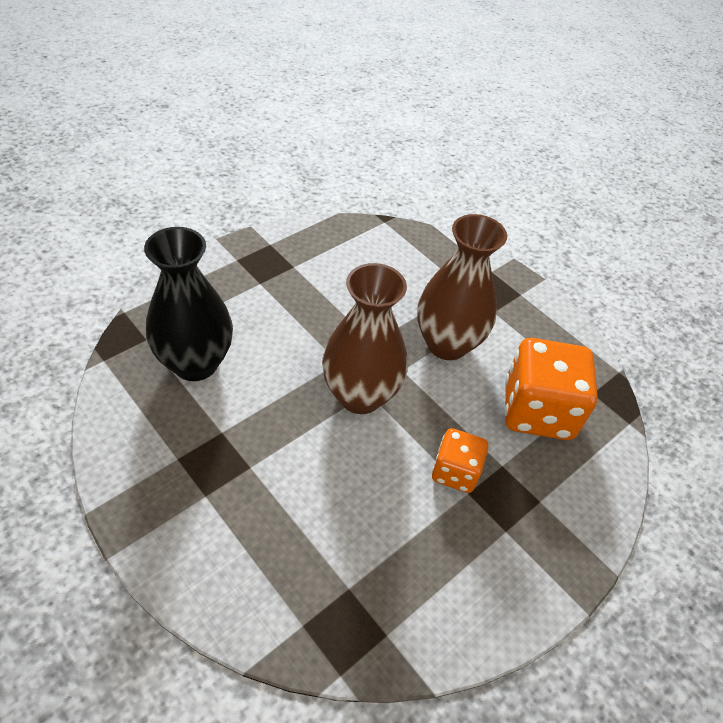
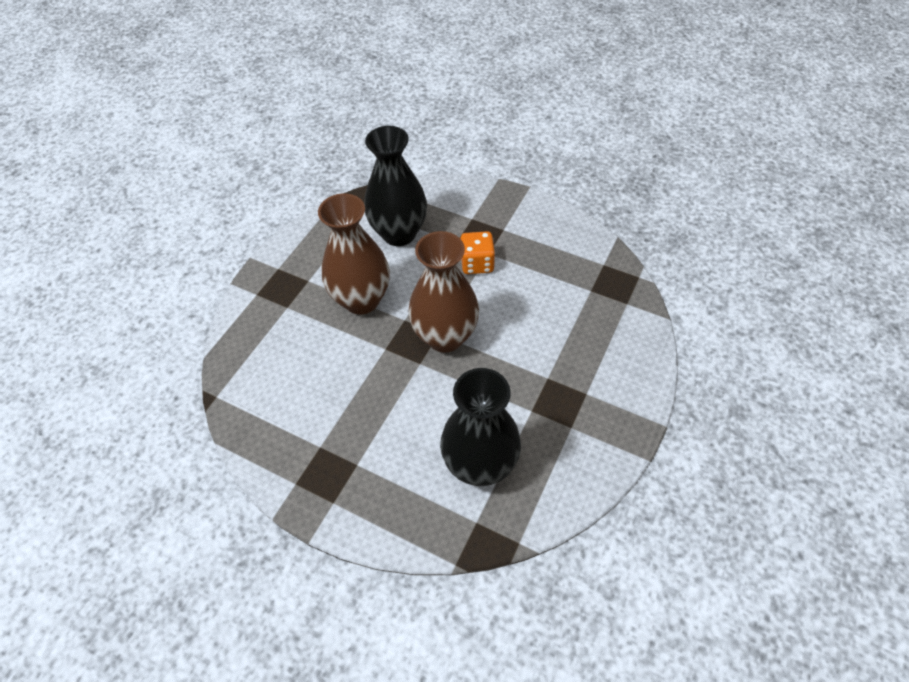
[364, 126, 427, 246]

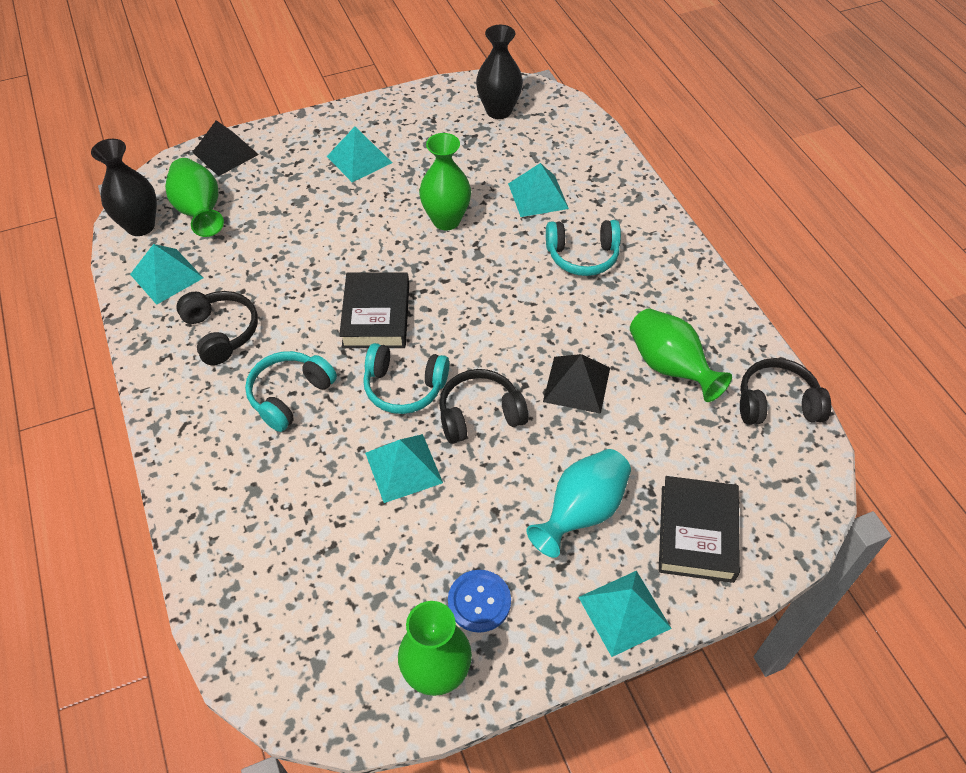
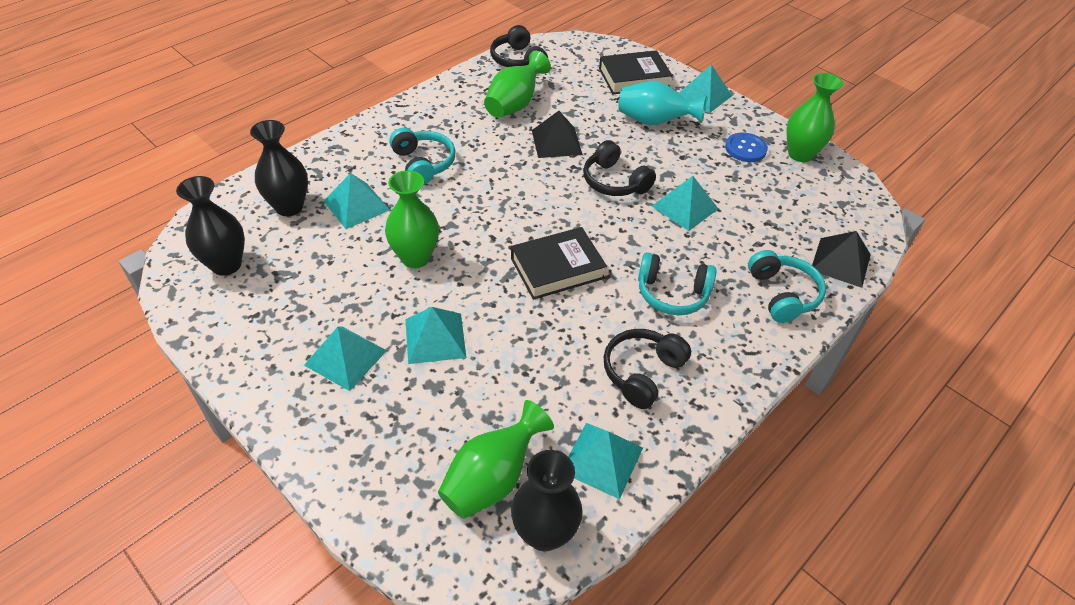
[250, 120, 308, 216]
[405, 307, 466, 364]
[812, 231, 871, 288]
[748, 250, 826, 323]

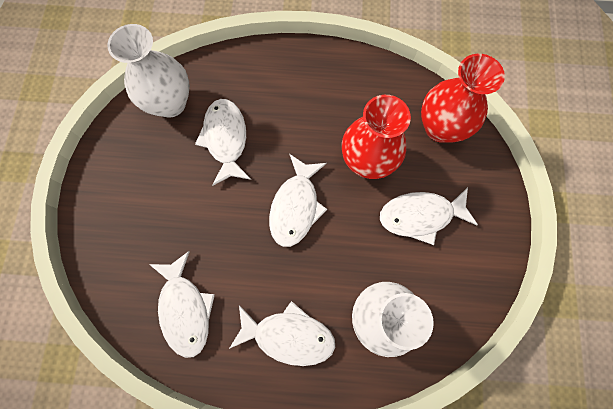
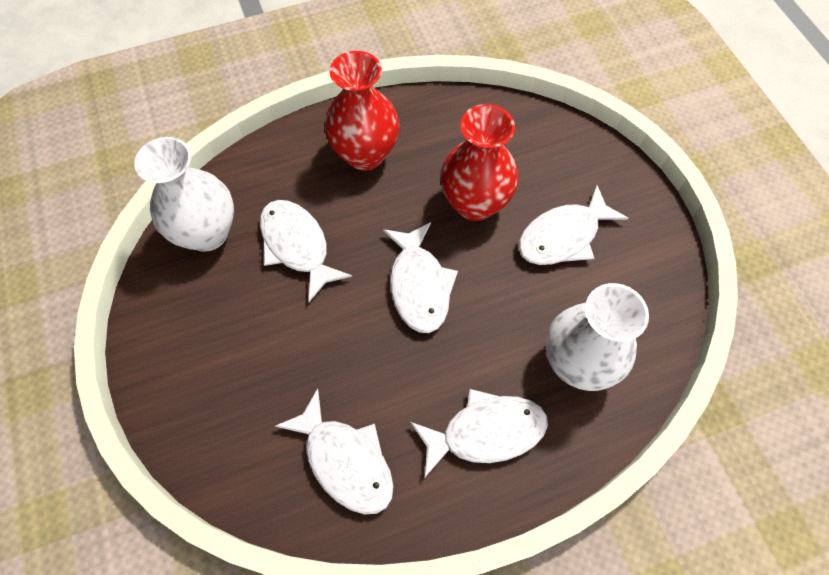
[324, 51, 400, 171]

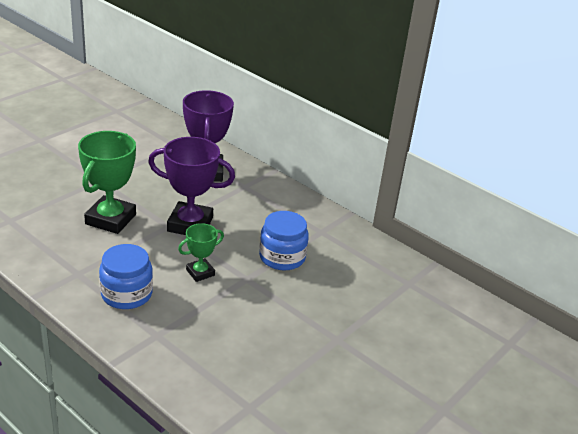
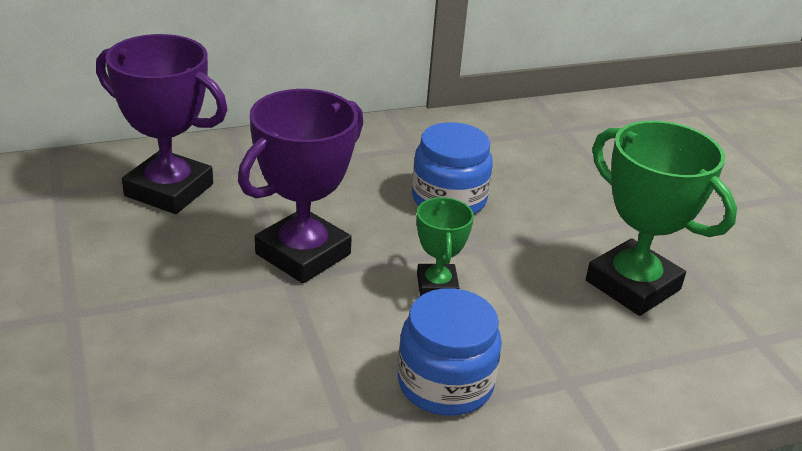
[586, 121, 737, 316]

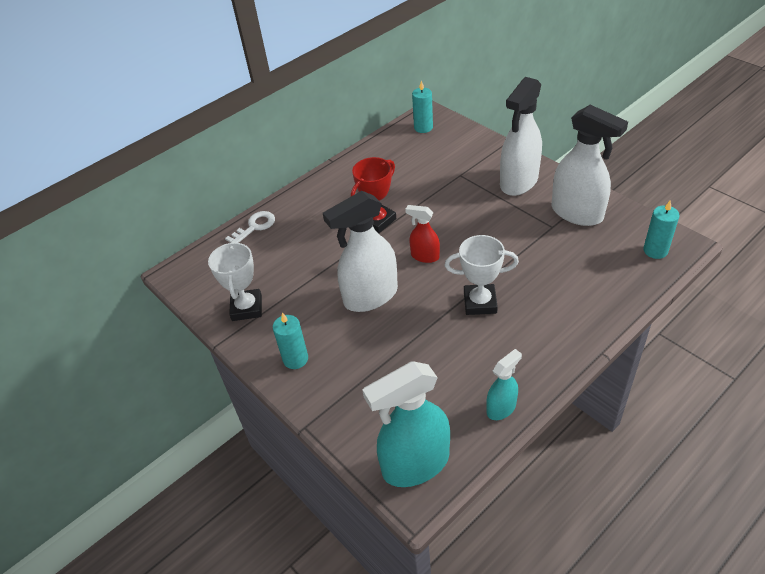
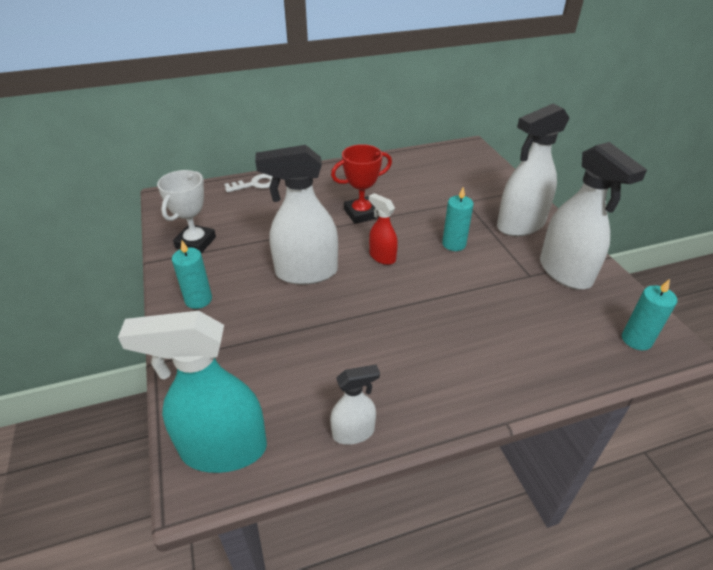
[445, 235, 519, 315] (first image)
[442, 187, 474, 251]
[330, 364, 380, 445]

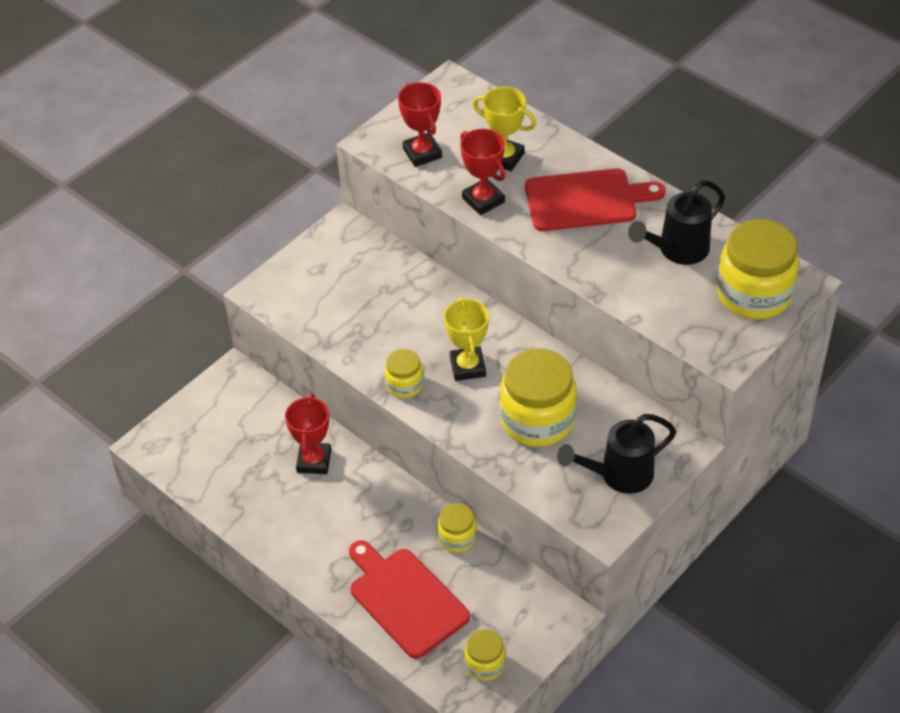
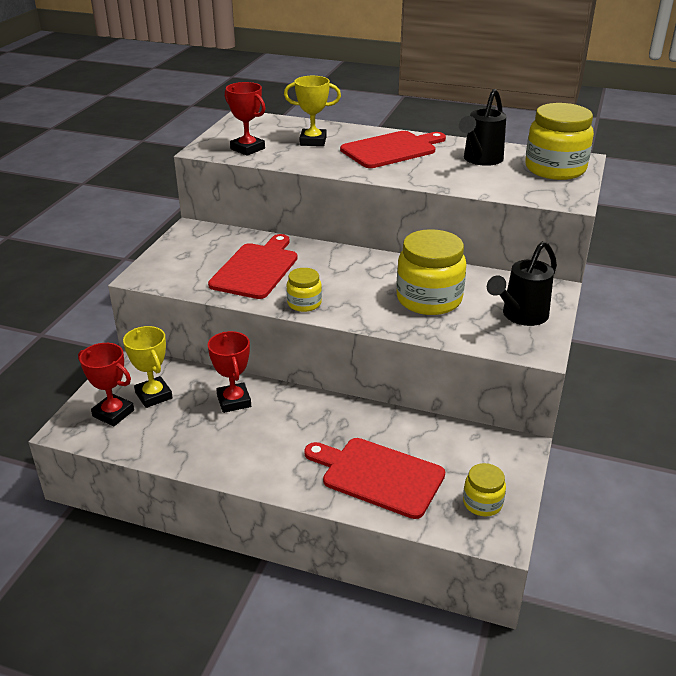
[437, 503, 477, 553] (first image)
[208, 234, 298, 299]
[123, 326, 173, 408]
[78, 343, 134, 426]

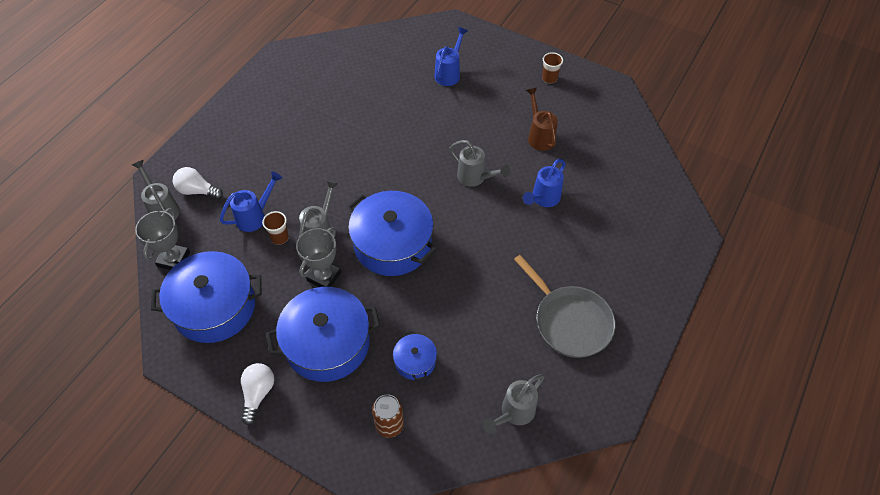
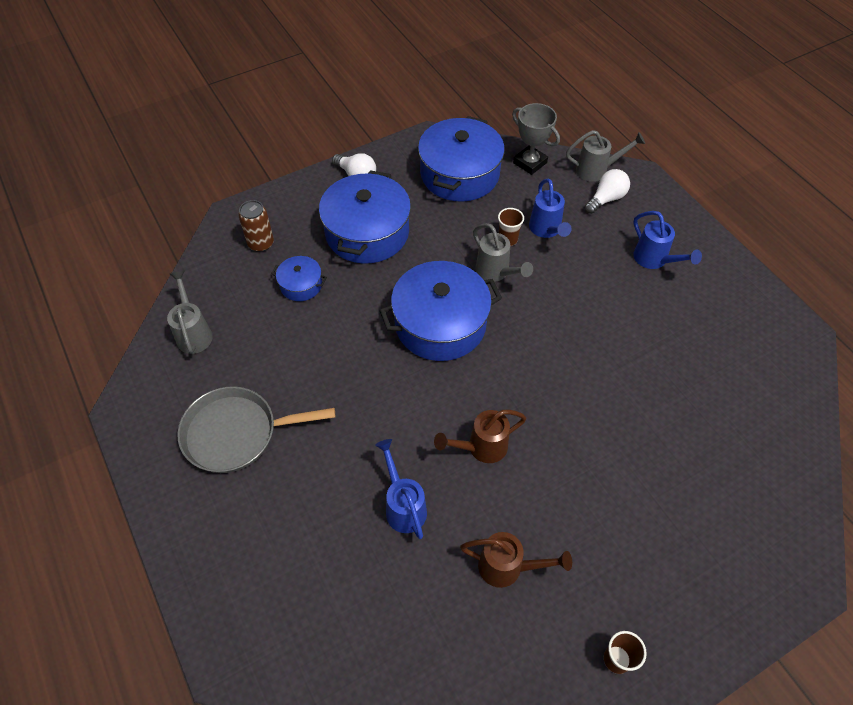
[296, 227, 341, 287] (first image)
[633, 211, 702, 269]
[434, 410, 526, 463]

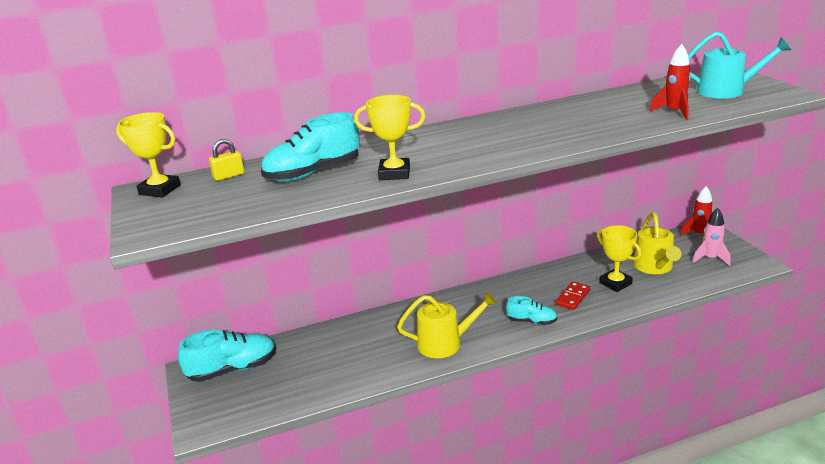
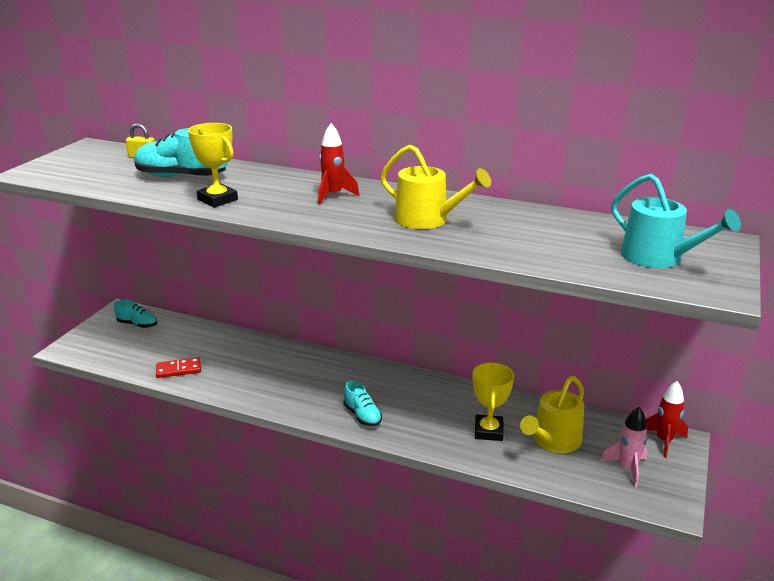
[116, 112, 181, 198] (first image)
[380, 144, 491, 229]
[156, 357, 201, 378]
[318, 123, 359, 205]
[114, 300, 158, 328]

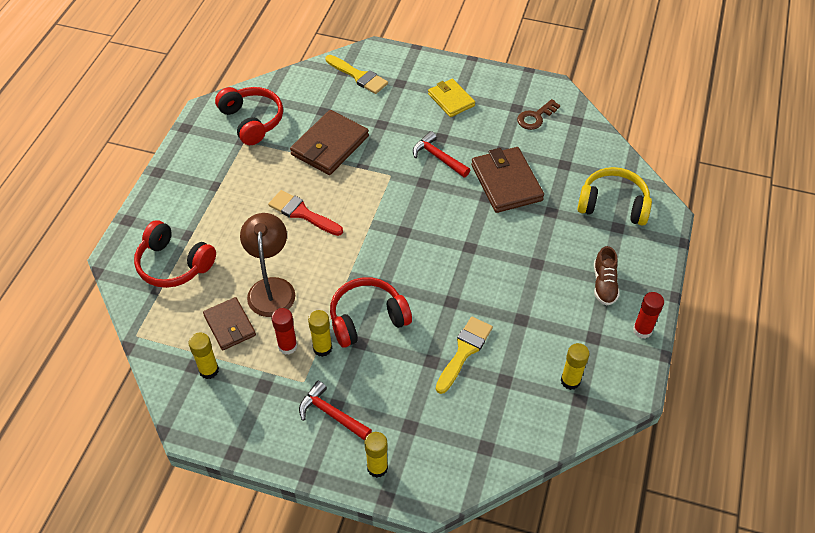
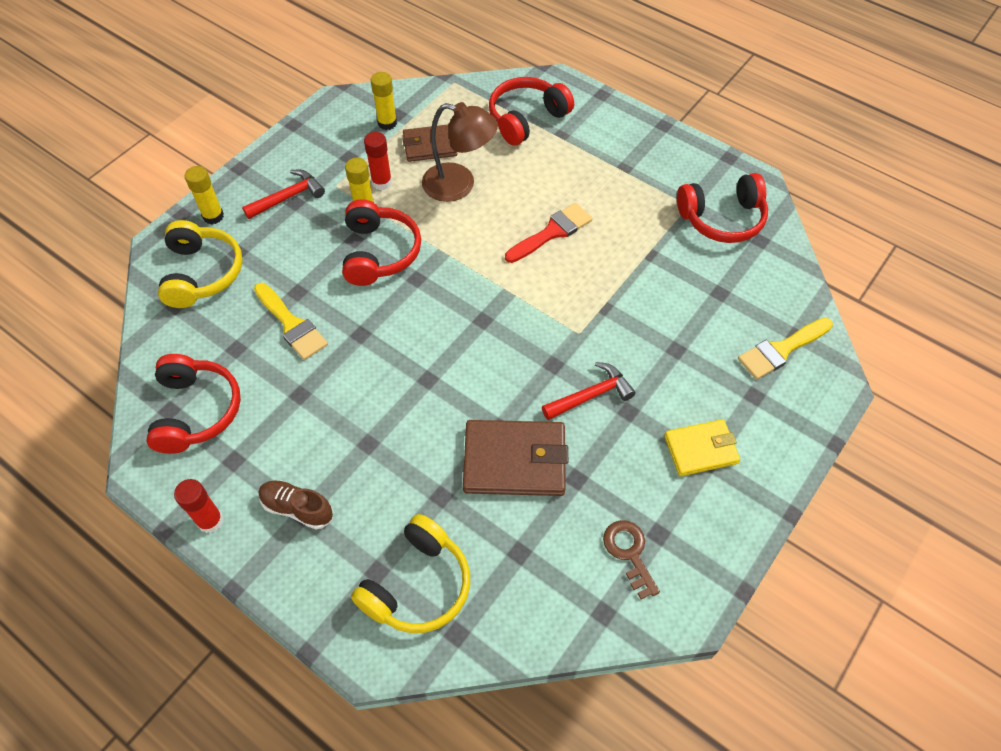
[290, 110, 369, 175] (first image)
[158, 220, 243, 308]
[146, 354, 241, 454]

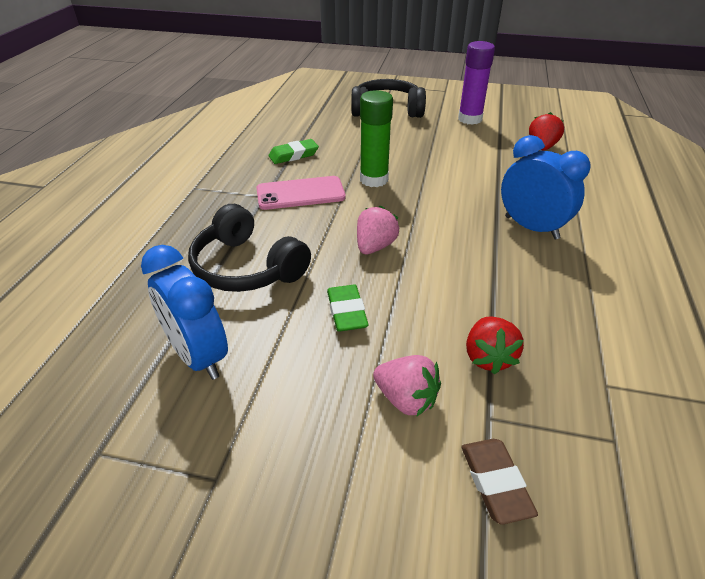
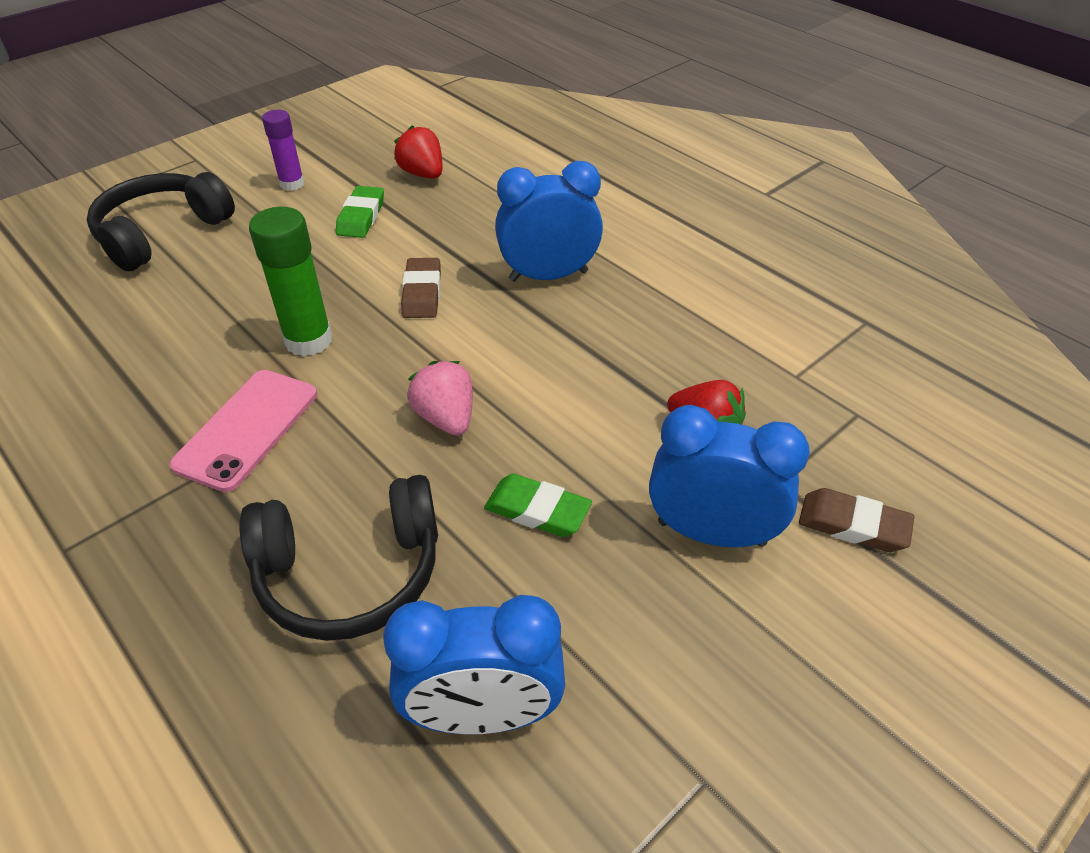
[401, 258, 441, 318]
[336, 186, 384, 238]
[649, 405, 810, 547]
[262, 110, 305, 191]

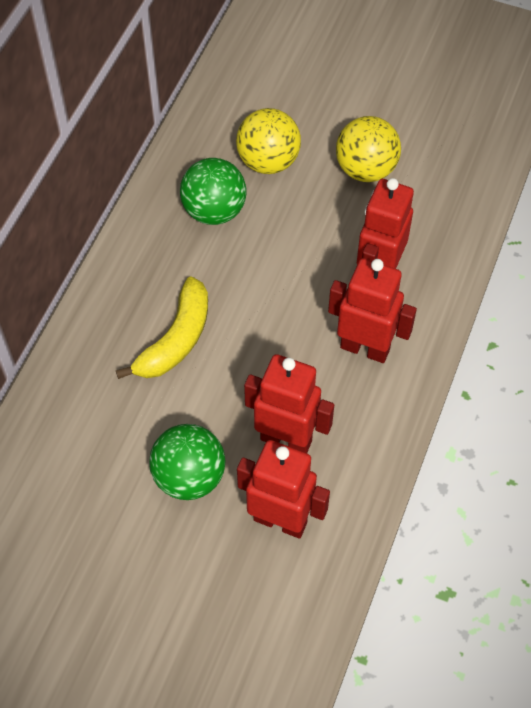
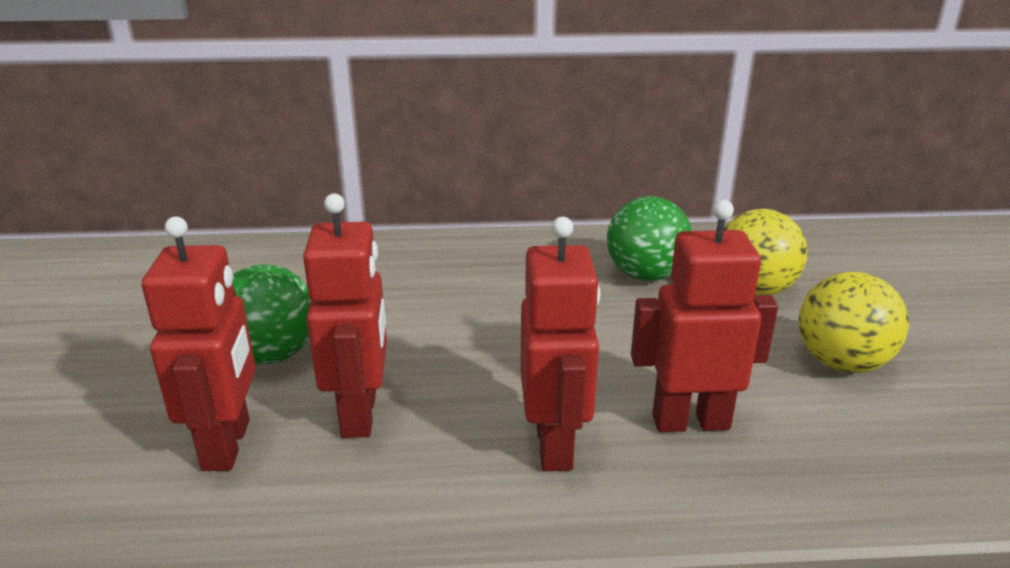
[116, 276, 208, 379] (first image)

